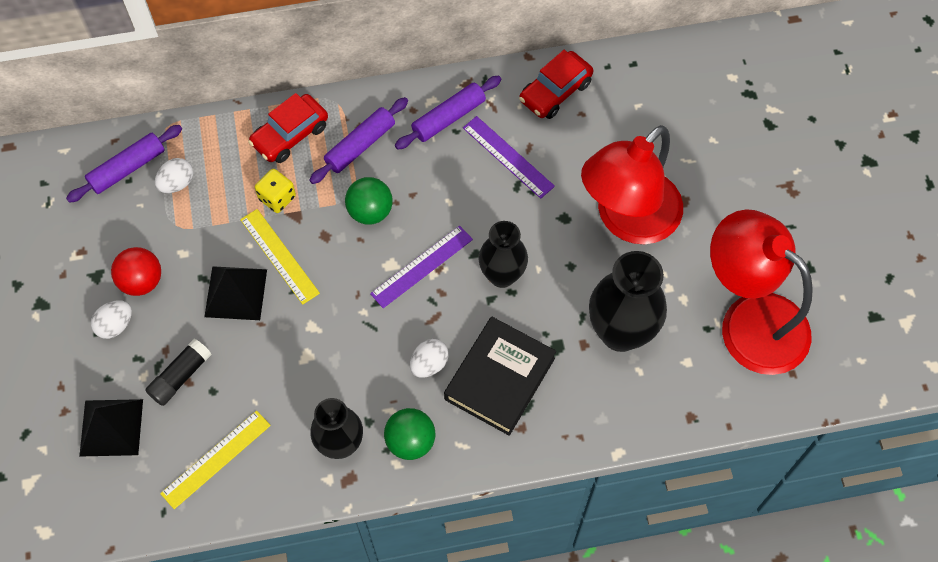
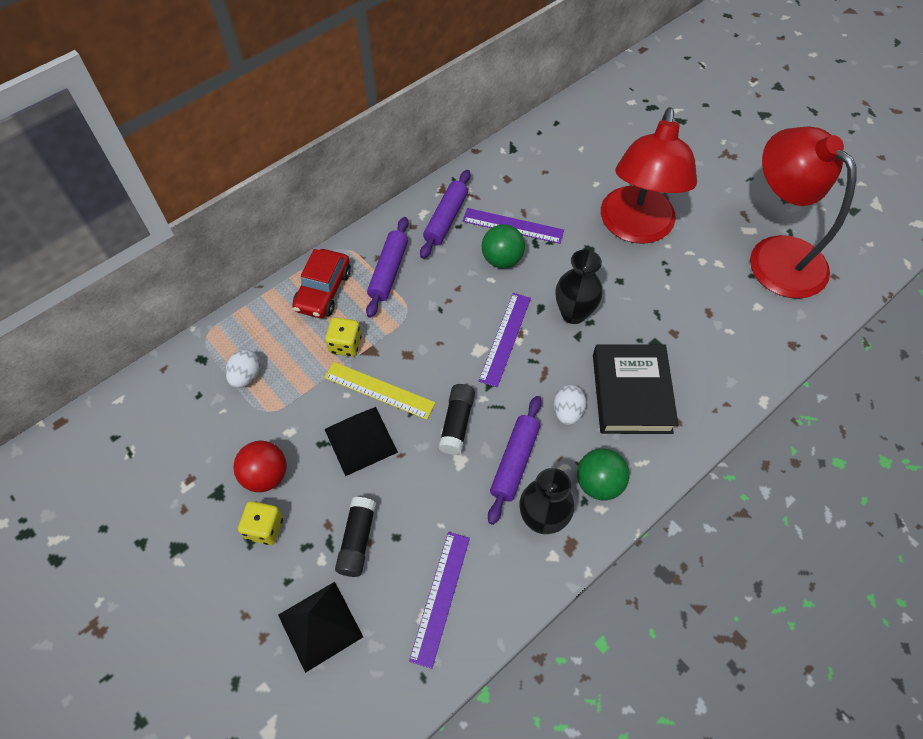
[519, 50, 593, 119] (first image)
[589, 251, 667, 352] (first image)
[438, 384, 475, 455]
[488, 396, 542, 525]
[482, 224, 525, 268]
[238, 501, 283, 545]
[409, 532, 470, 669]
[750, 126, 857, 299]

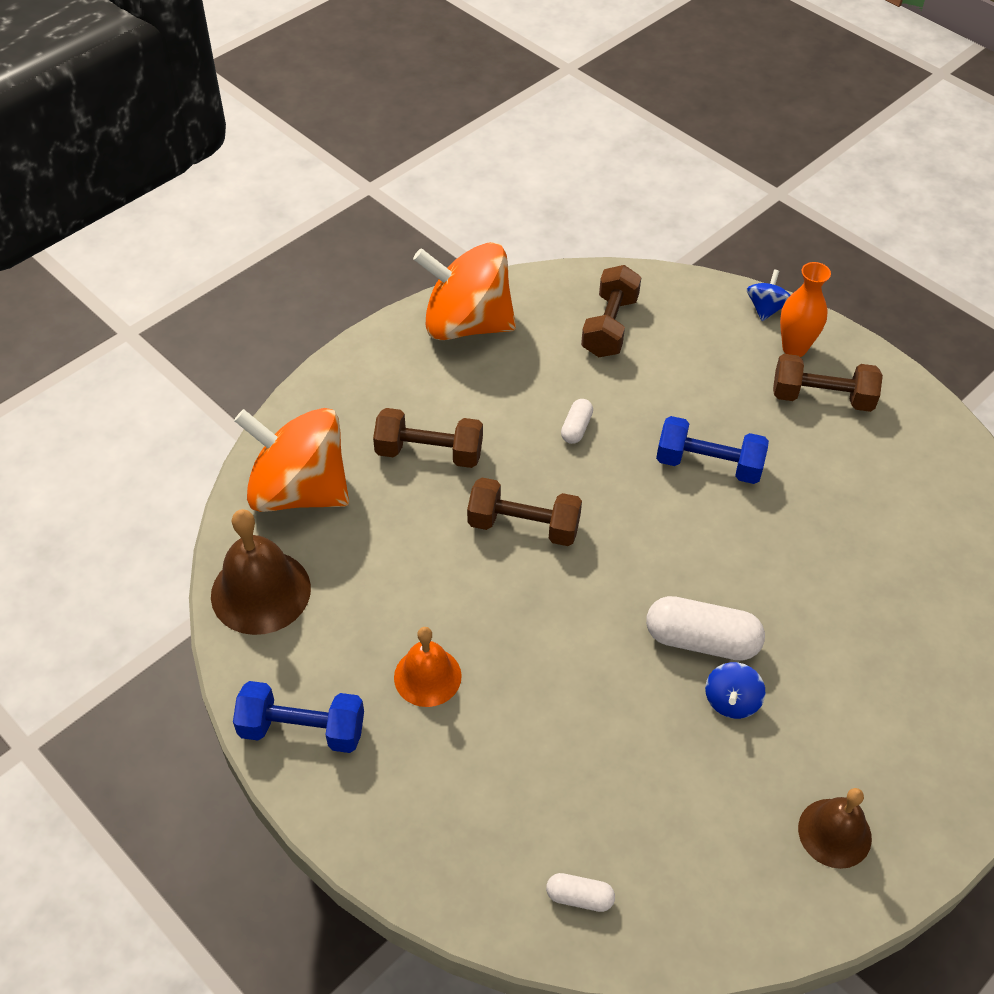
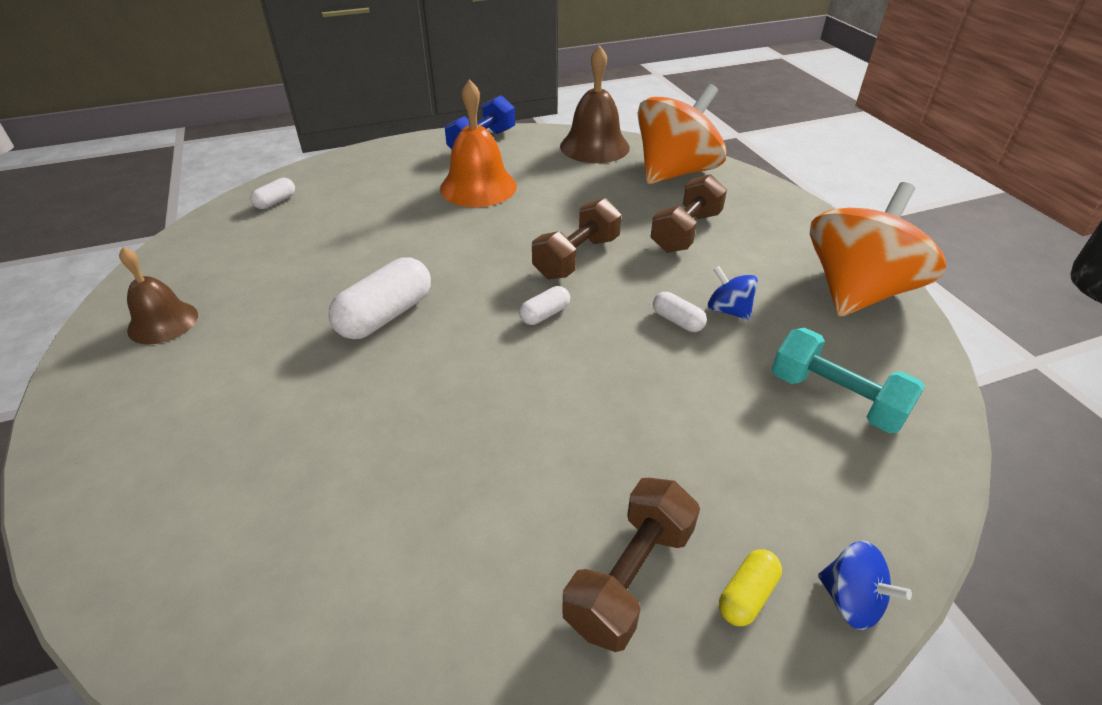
[656, 416, 769, 484] (first image)
[519, 286, 570, 325]
[708, 266, 758, 320]
[719, 549, 782, 626]
[772, 328, 925, 433]
[440, 79, 517, 207]

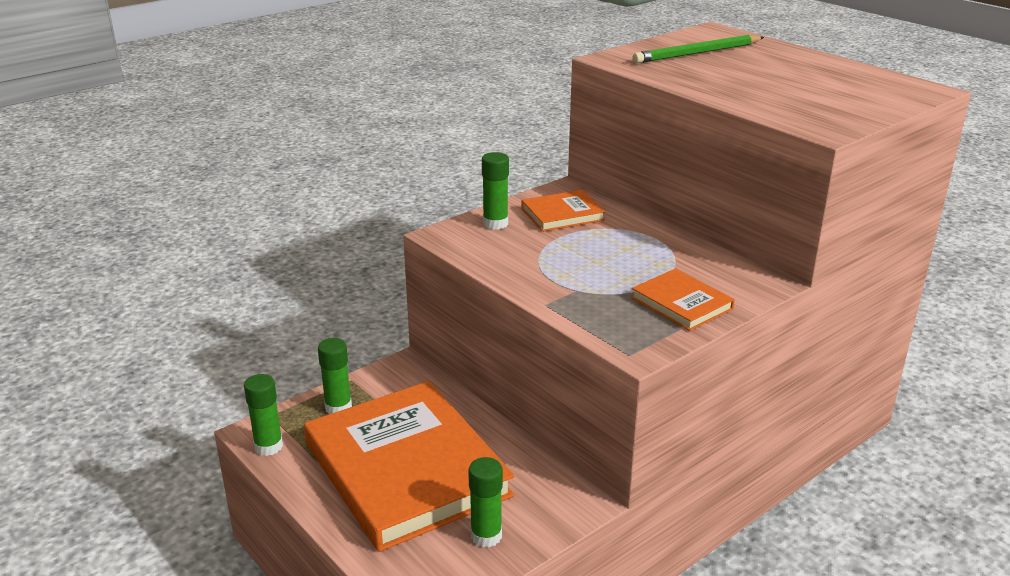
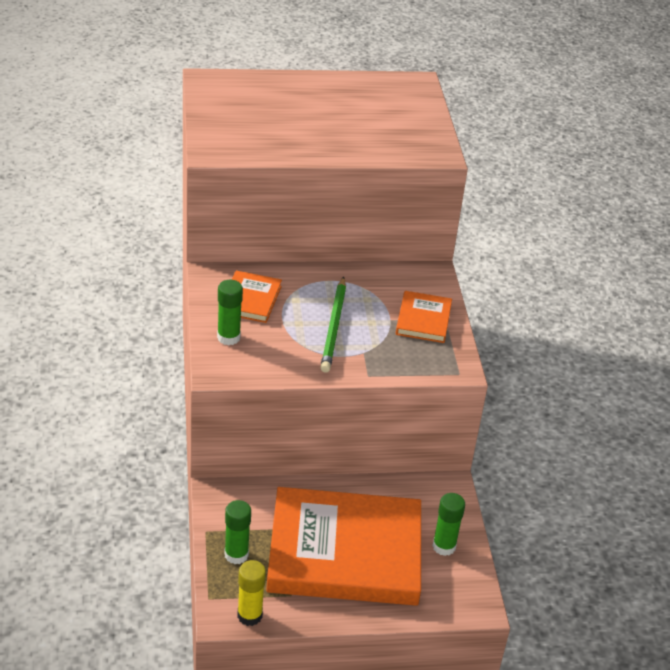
[320, 277, 346, 373]
[237, 560, 266, 626]
[396, 291, 452, 343]

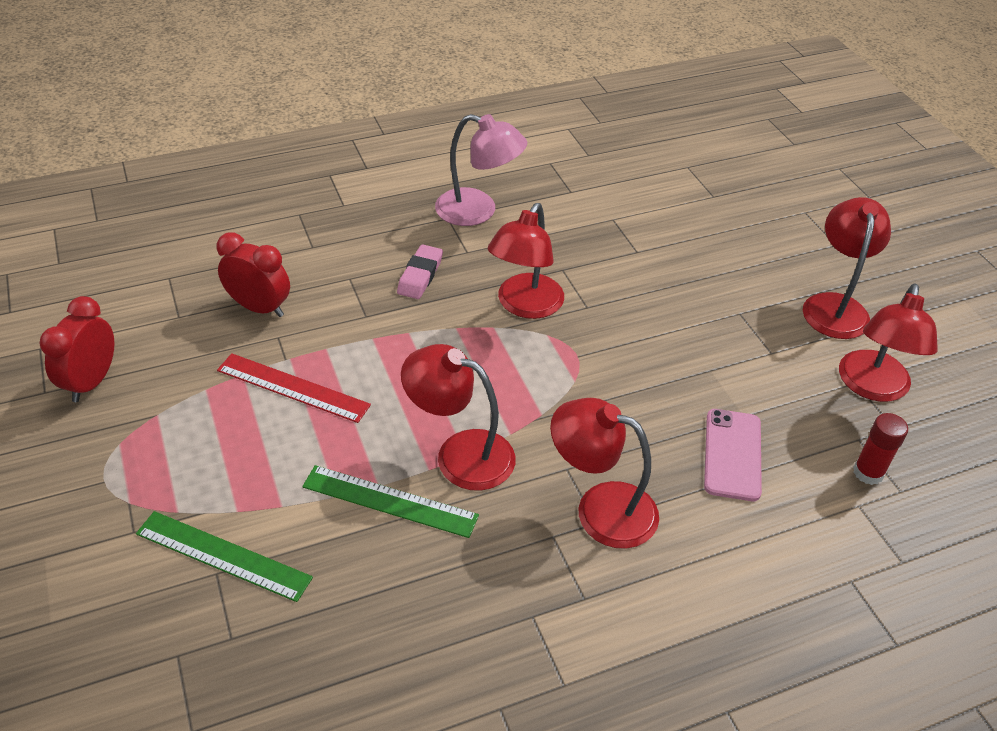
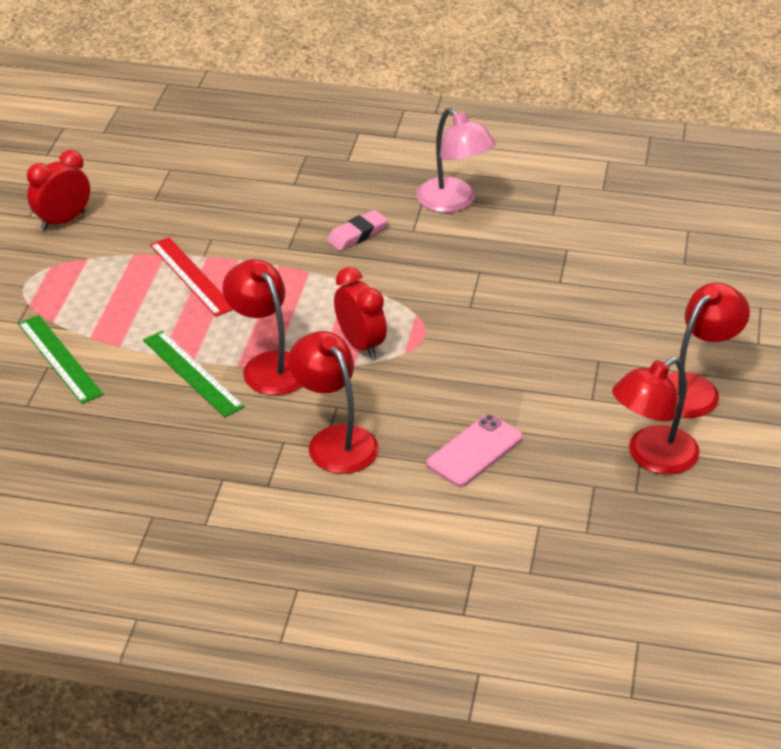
[488, 203, 564, 319] (first image)
[853, 413, 908, 485] (first image)
[334, 267, 387, 359]

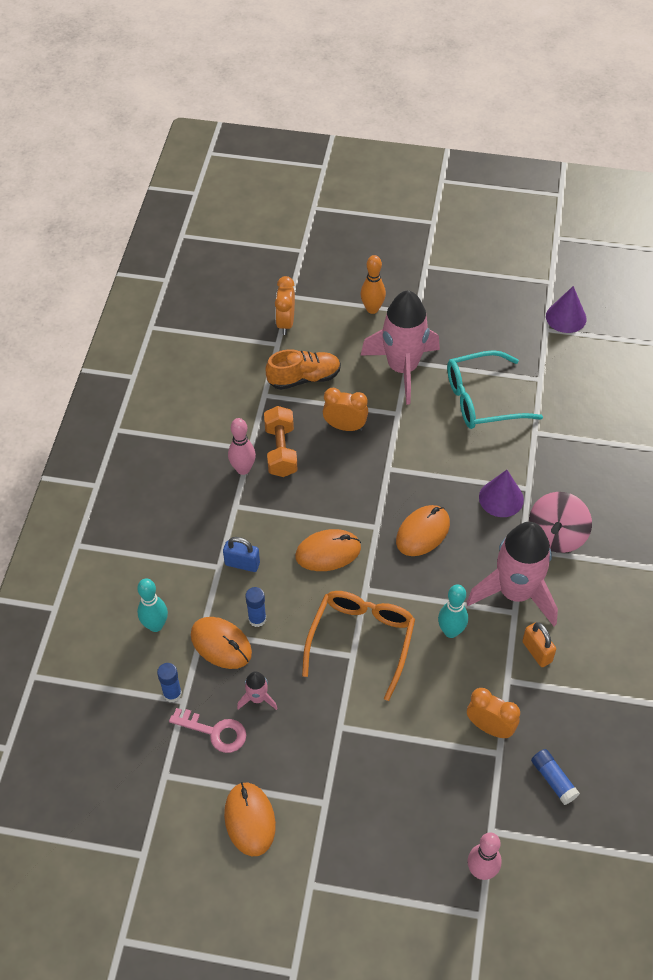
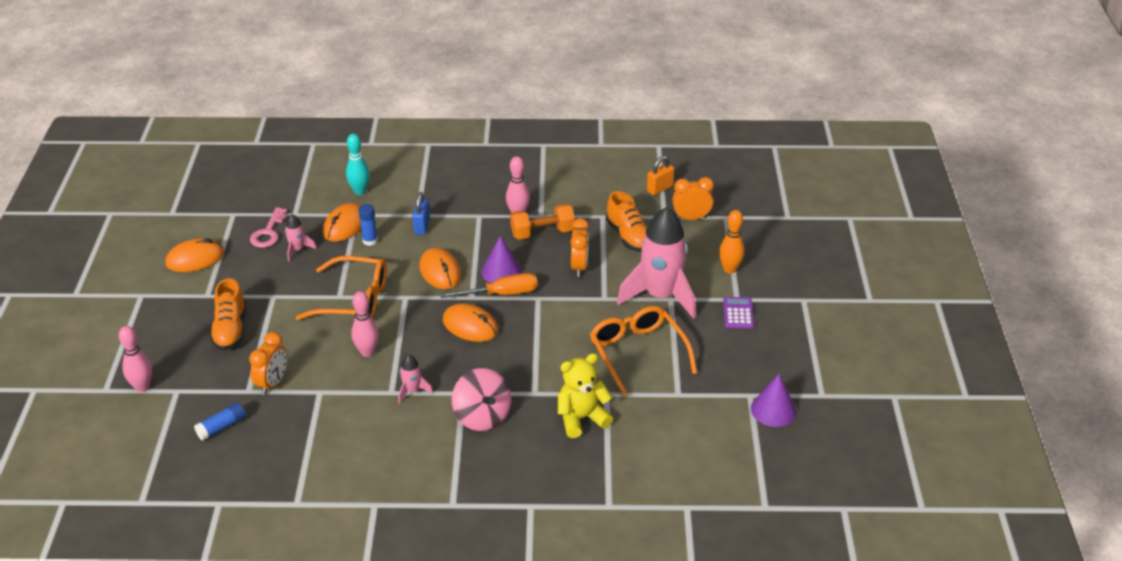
[157, 663, 182, 703] (first image)
[210, 278, 246, 350]
[440, 273, 538, 298]
[558, 353, 613, 438]
[723, 297, 754, 329]
[481, 236, 522, 283]
[647, 156, 674, 195]
[351, 291, 379, 357]
[590, 306, 697, 397]
[452, 368, 511, 431]
[398, 354, 433, 404]

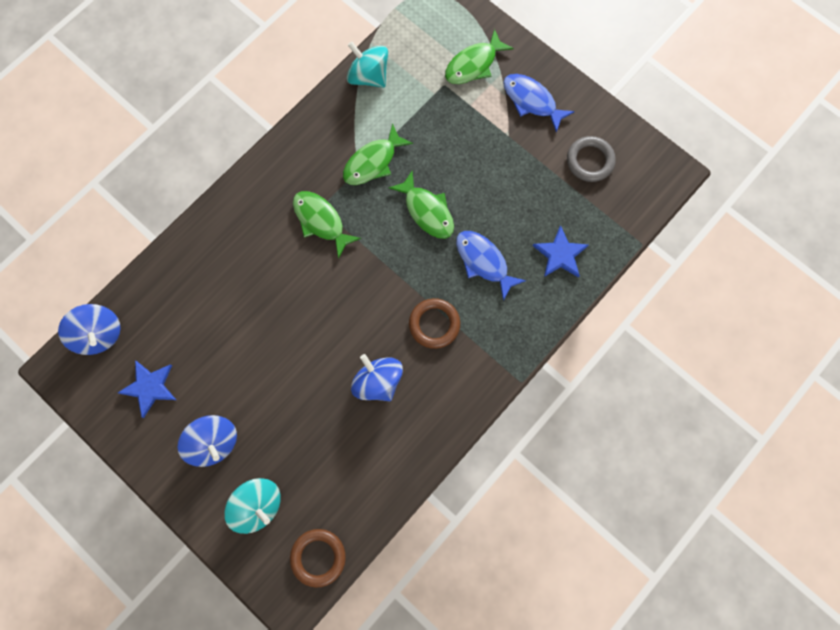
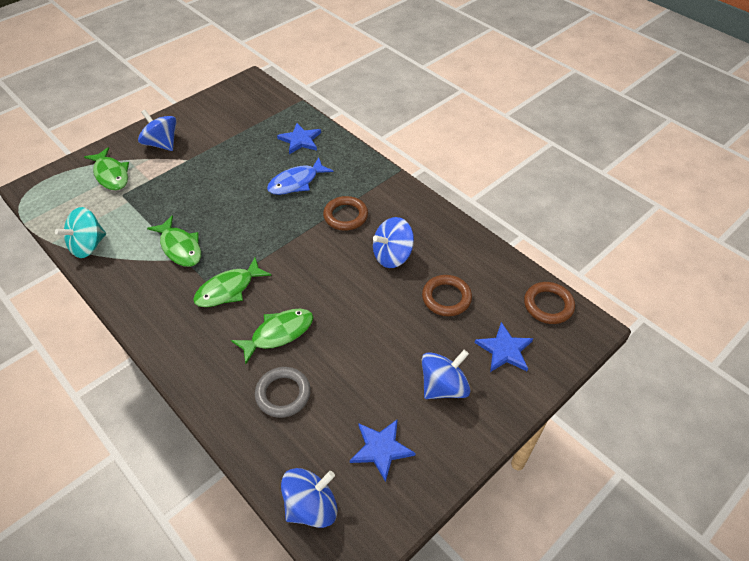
[422, 275, 472, 316]
[231, 309, 314, 364]
[255, 367, 311, 418]
[475, 322, 533, 372]
[138, 110, 177, 151]

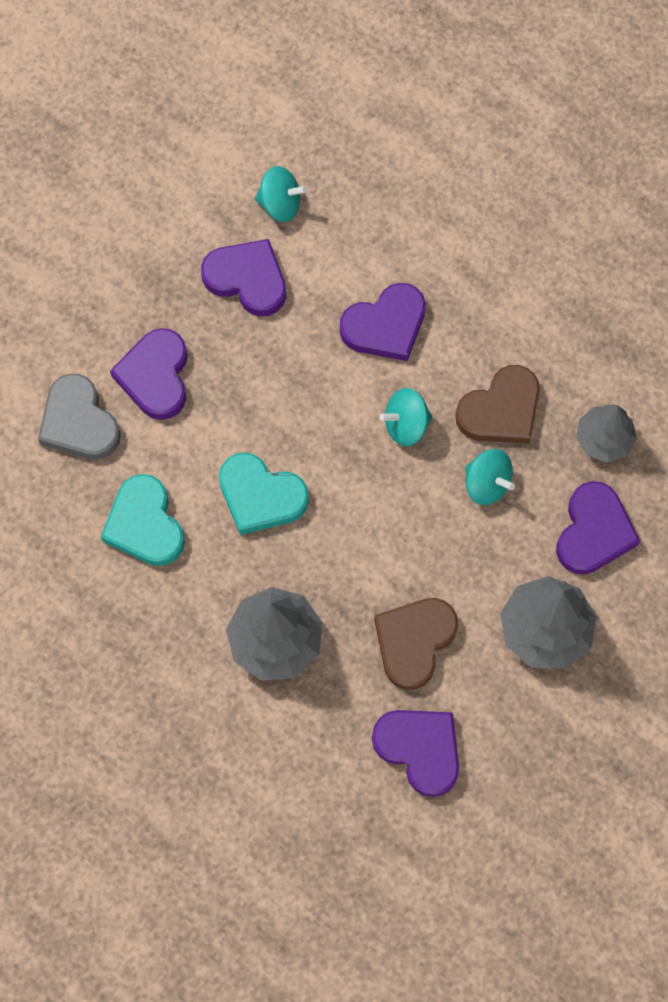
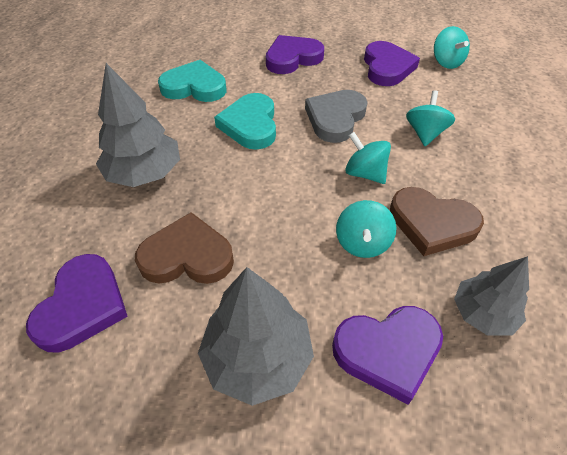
[305, 90, 368, 143]
[406, 90, 455, 146]
[158, 60, 226, 102]

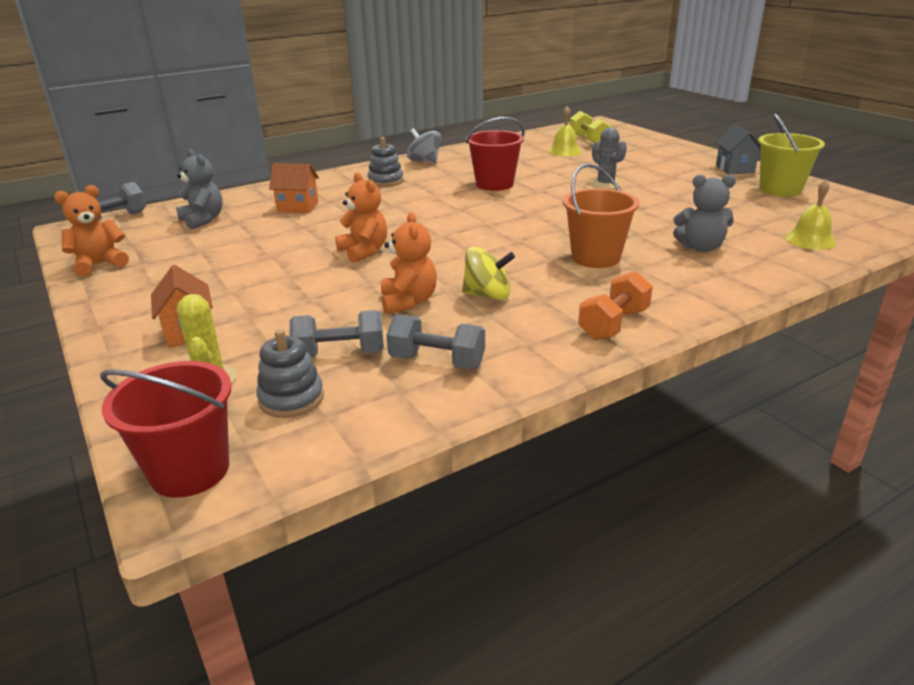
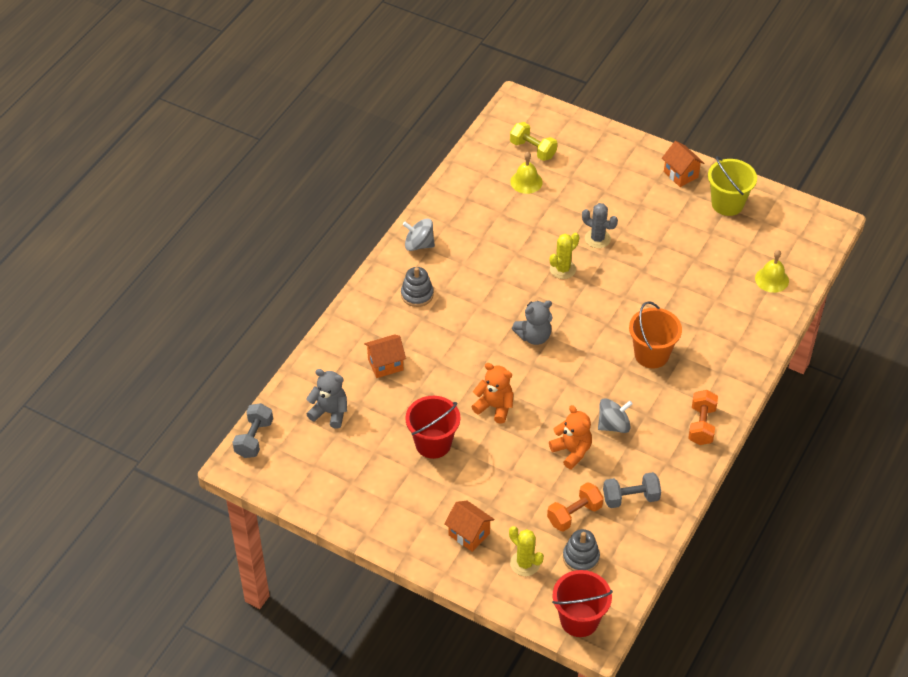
[54, 185, 129, 277] (first image)
[550, 233, 579, 279]
[405, 396, 460, 459]
[512, 300, 553, 345]
[547, 482, 604, 532]
[598, 398, 633, 433]
[662, 141, 704, 187]

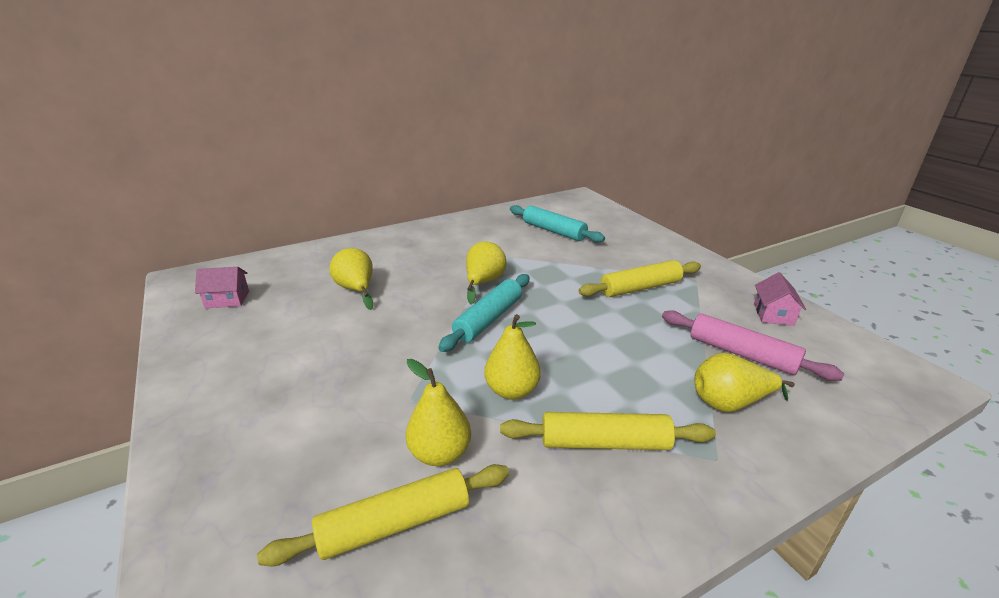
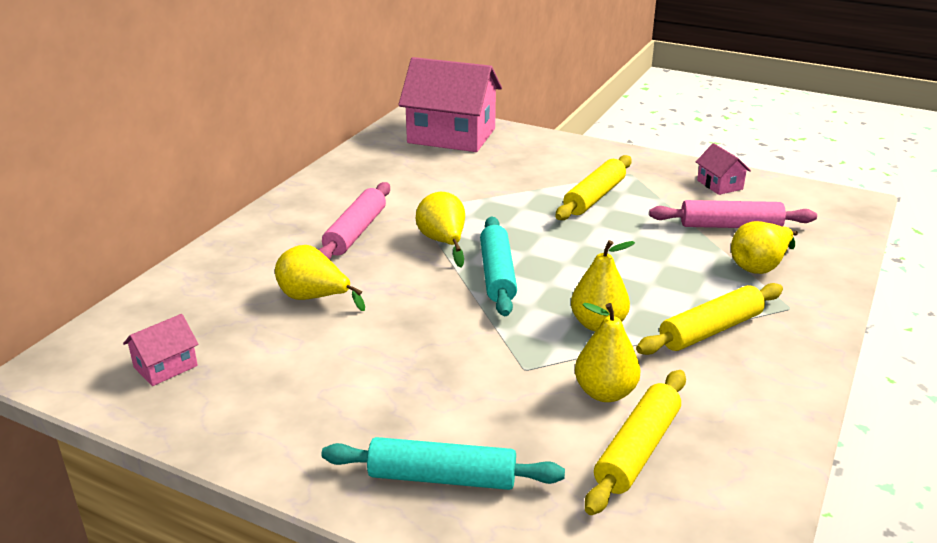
[318, 182, 390, 260]
[398, 57, 502, 152]
[321, 437, 565, 490]

